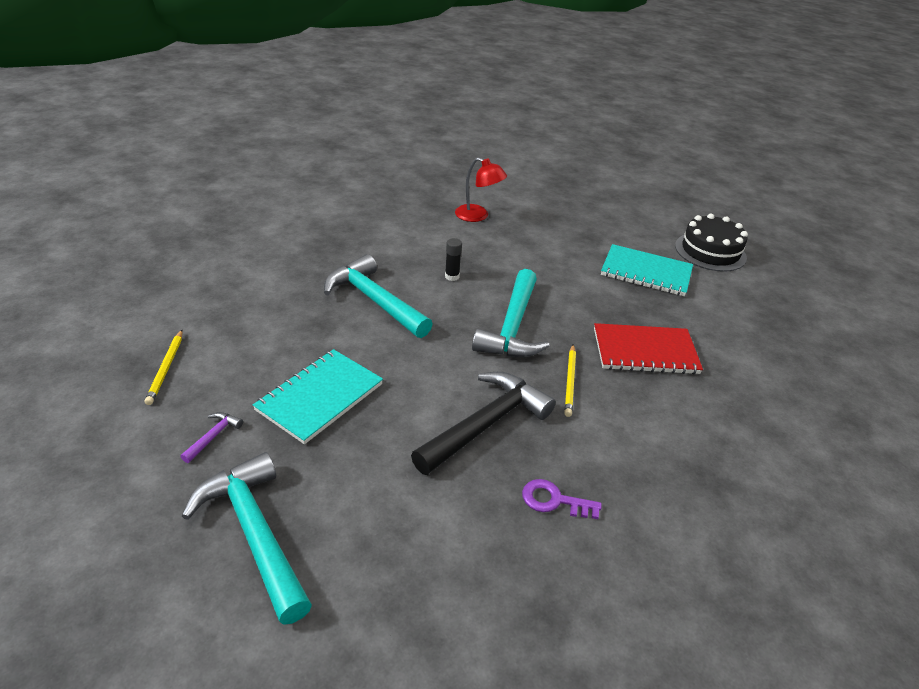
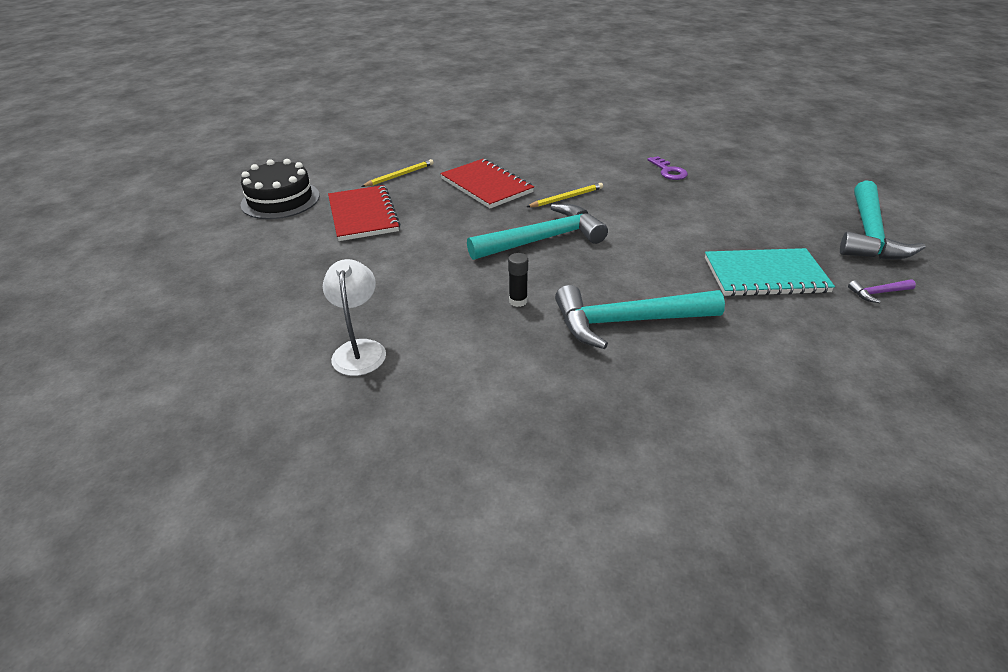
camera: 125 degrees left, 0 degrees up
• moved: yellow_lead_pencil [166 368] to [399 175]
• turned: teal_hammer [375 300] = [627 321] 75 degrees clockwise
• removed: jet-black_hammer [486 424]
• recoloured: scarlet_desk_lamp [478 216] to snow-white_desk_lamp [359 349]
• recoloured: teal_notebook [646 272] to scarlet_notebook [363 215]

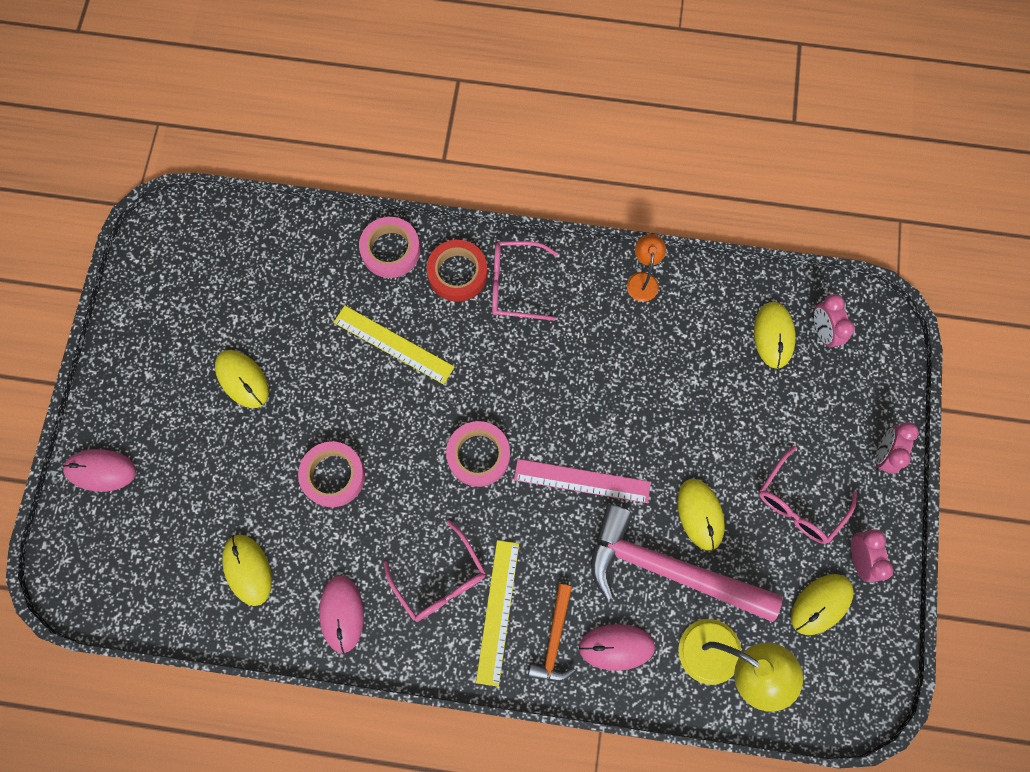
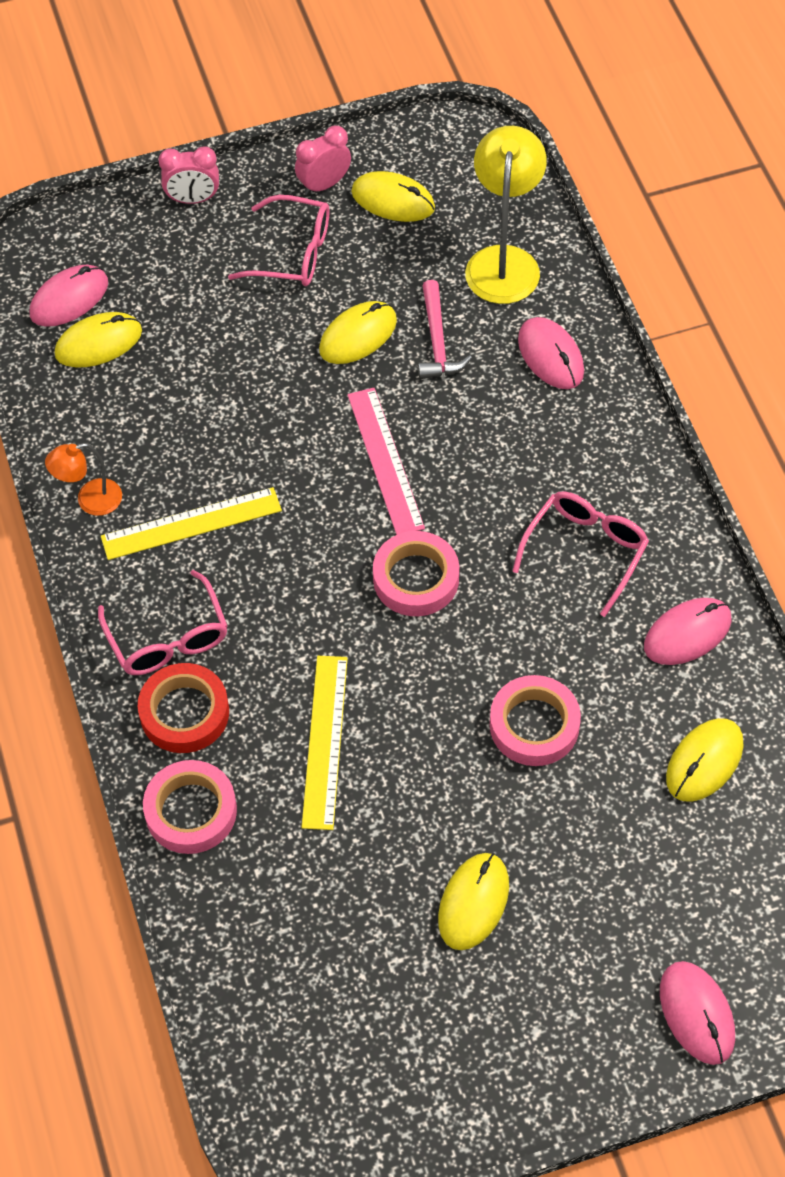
camera: 115 degrees left, 15 degrees down
• moved: yellow_straightedge [498 611] to [191 523]
• removed: orange_hammer [554 639]
• resized: pink_hammer [668 569] = [437 341] x0.49
• replaced: pink_bedside_clock [822 331] to pink_mouse [69 298]

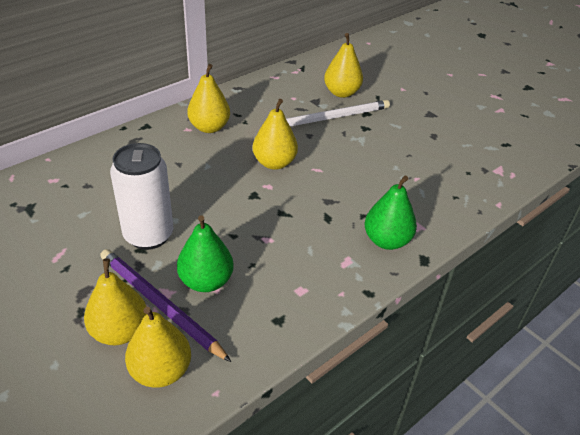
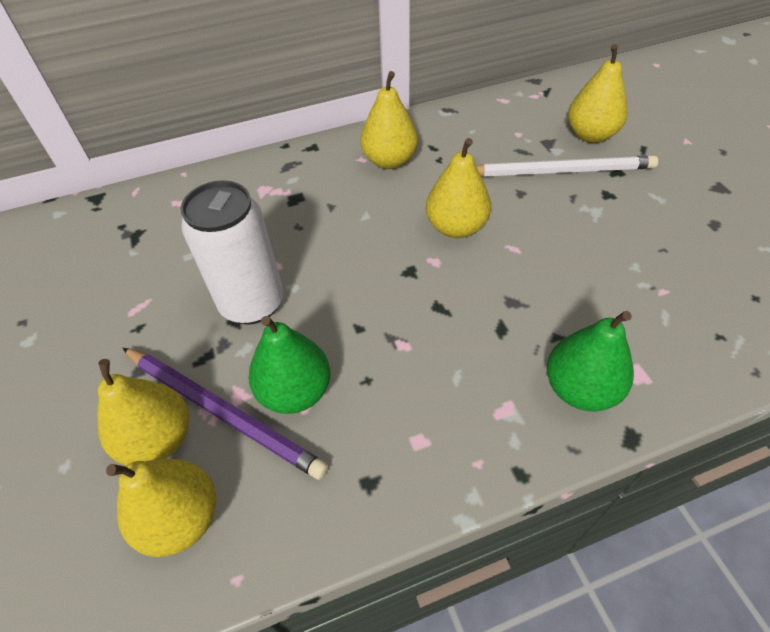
camera: 25 degrees right, 10 degrees up
• turned: purple_lead_pencil [160 305] = [223 412] 150 degrees clockwise

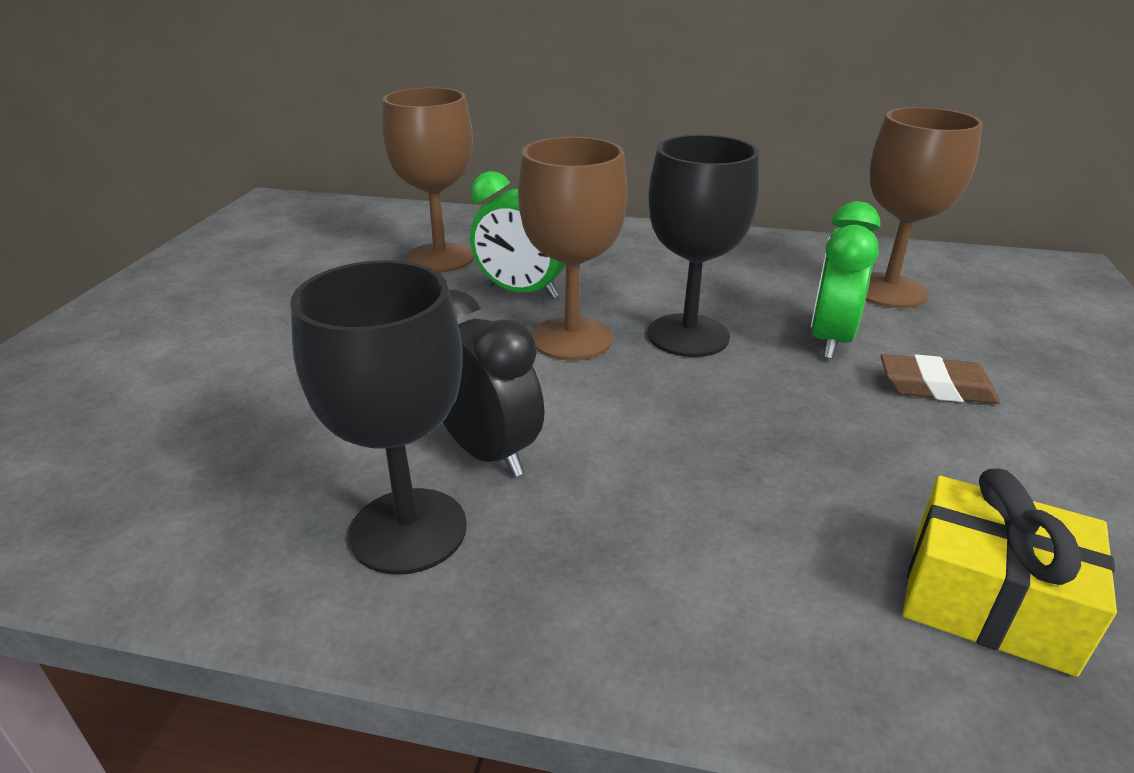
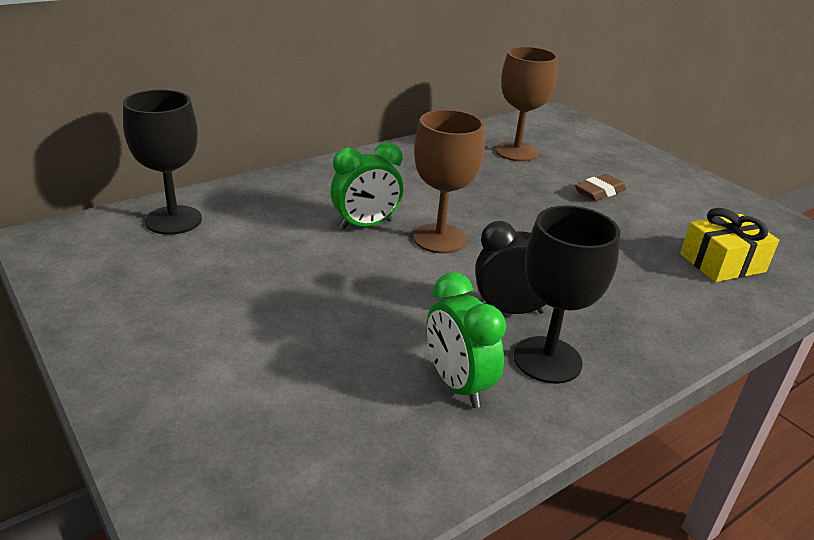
camera: 50 degrees left, 0 degrees up
• removed: dark_brown_wine_glass [440 258]
• moved: jet-black_wine_glass [688 335] to [173 220]
• moved: leaf-green_bedside_clock [830 340] to [457 385]

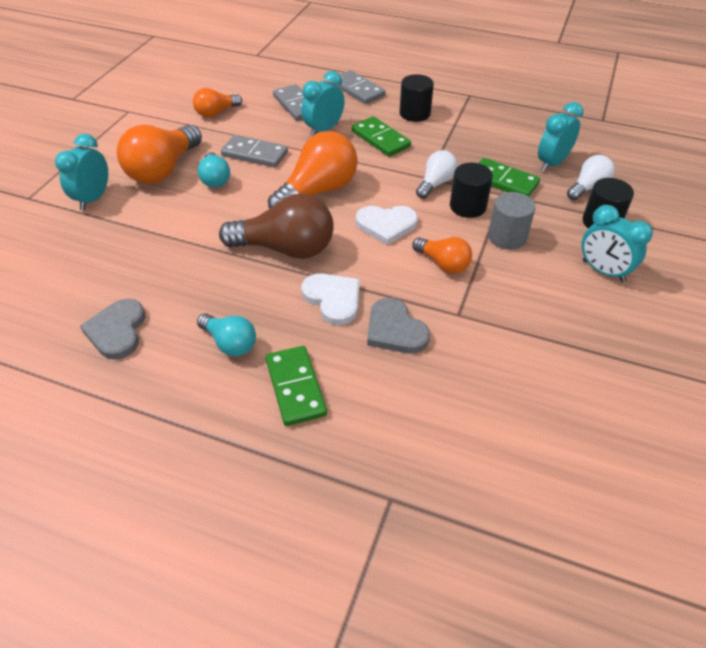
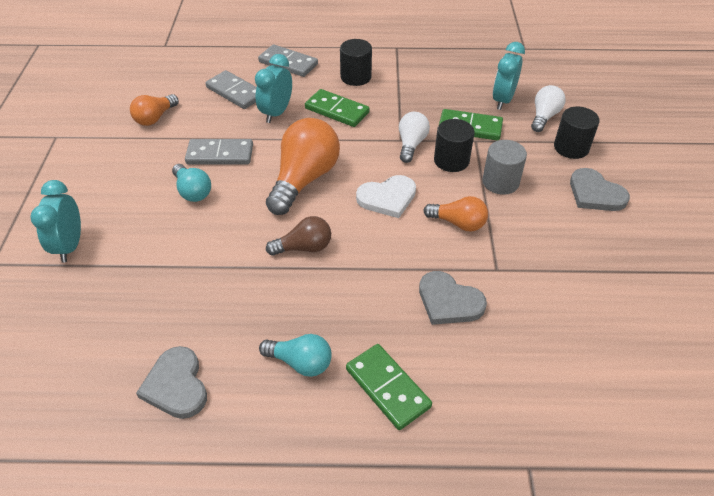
camera: 20 degrees left, 0 degrees up
• removed: orange_light_bulb [163 170]
• resized: dark_brown_light_bulb [286 248] = [304 247] x0.56
• removed: snow-white_heart_shape [333 299]
• replaced: teal_bedside_clock [603 271] to ash-grey_heart_shape [595 193]

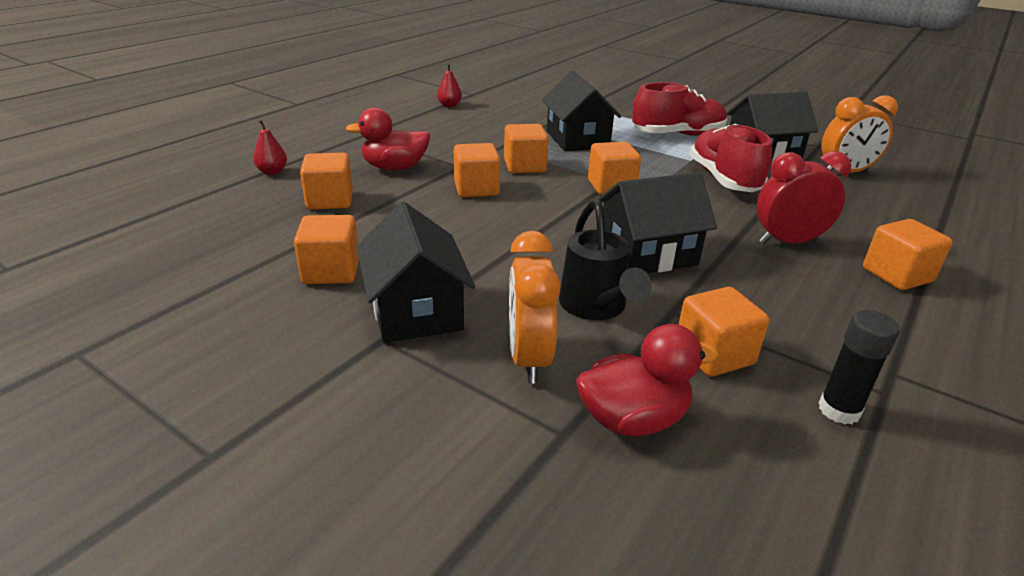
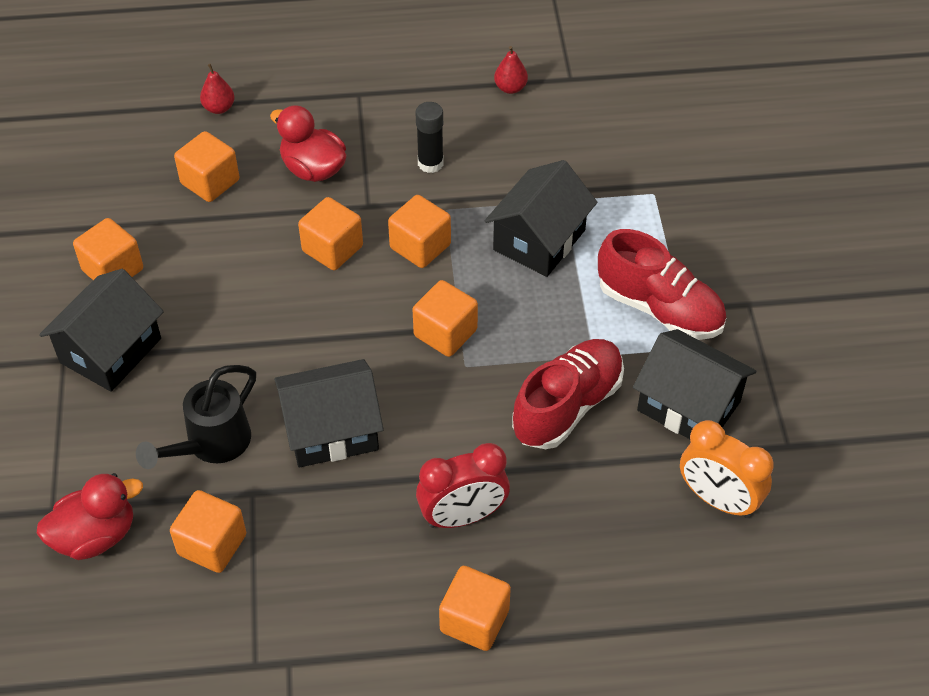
camera: 50 degrees right, 20 degrees up
• removed: orange_bedside_clock [528 358]
• turned: scarlet_toy_duck [633 419] = [95 536] 60 degrees counterclockwise
• turned: jet-black_toy_house [647 254] = [331 430] 45 degrees counterclockwise
• turned: scarlet_bedside_clock [788 242] = [463 516] 120 degrees clockwise
• moved: jet-black_glue_stick [839 410] to [430 163]

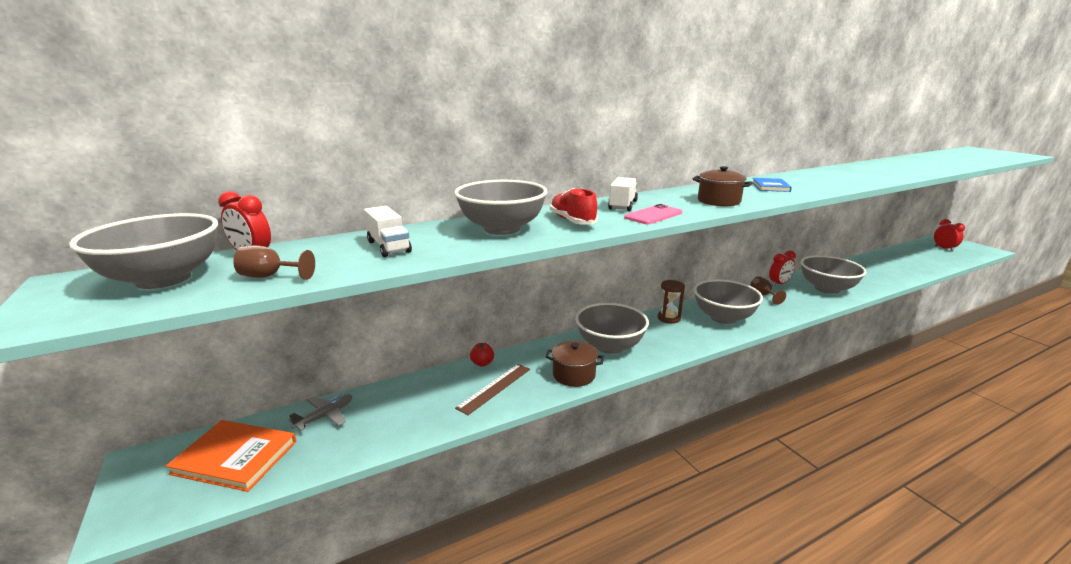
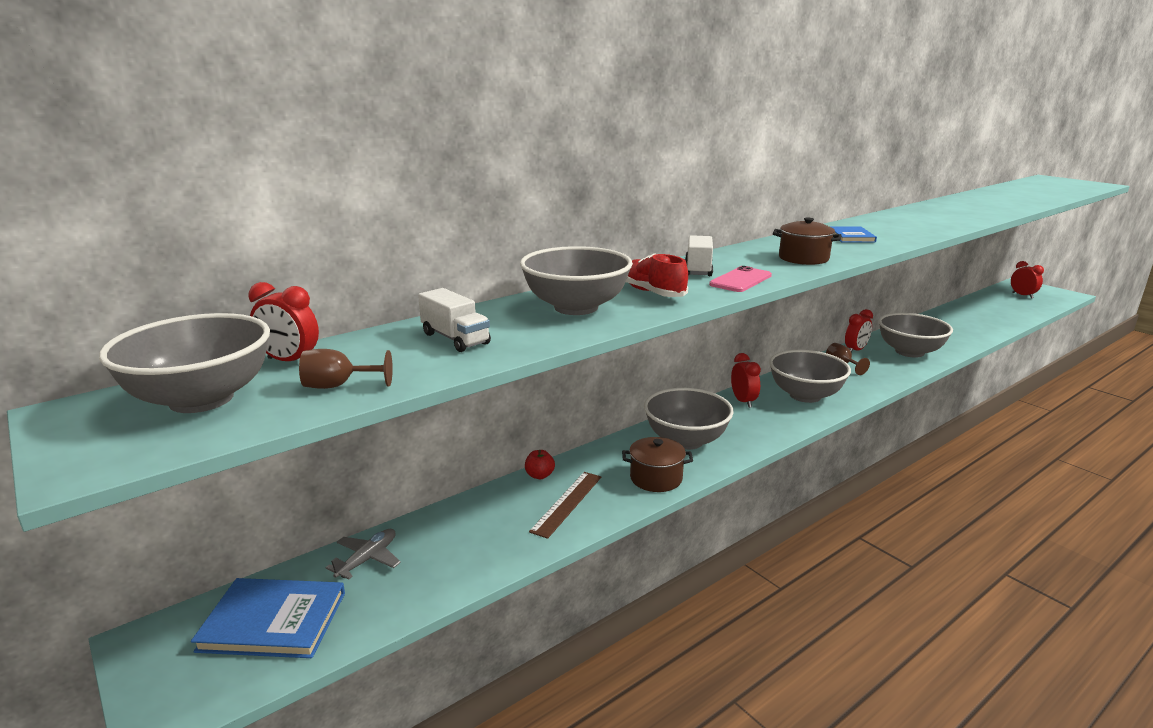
camera: 10 degrees left, 0 degrees up
• recoloured: orange_hardback [235 457] to blue_hardback [273 621]
• replaced: dark_brown_hourglass [669 318] to scarlet_bedside_clock [743 401]

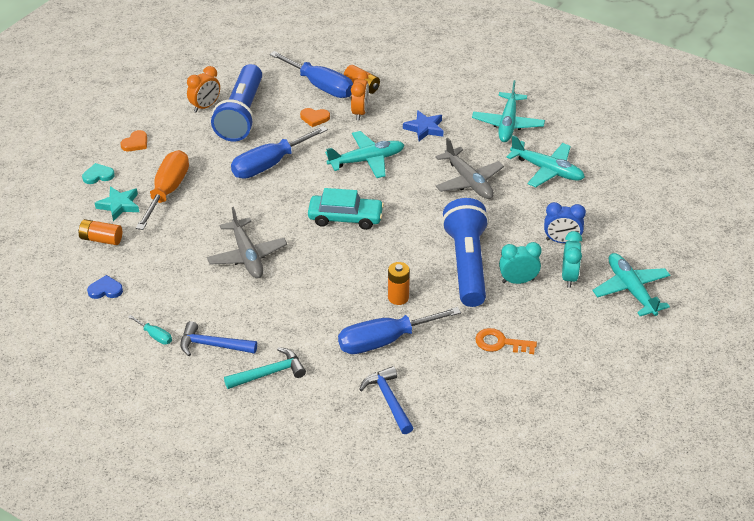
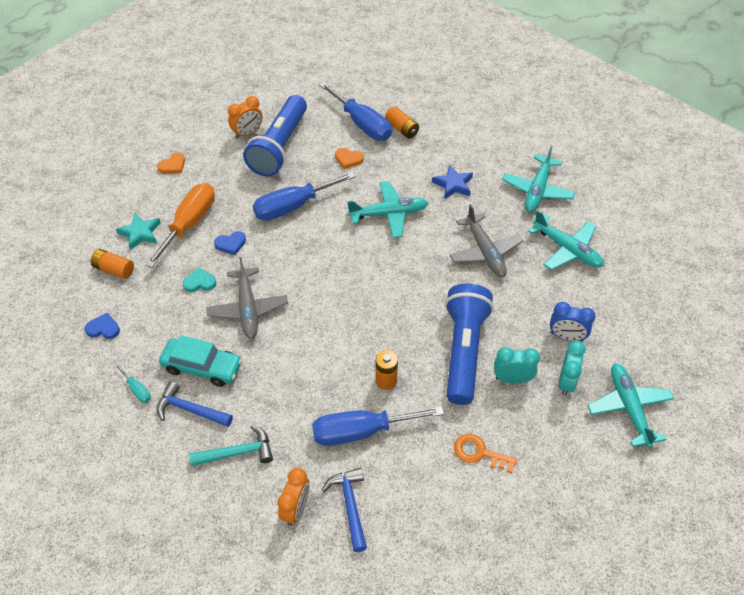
camera: 10 degrees right, 10 degrees up
• moved: teal_heart_shape [98 175] to [199 282]
• moved: teal_automobile [345 218] to [202 367]
• moved: orange_bedside_clock [360 112] to [296 509]
• added: blue_heart_shape [231 244]

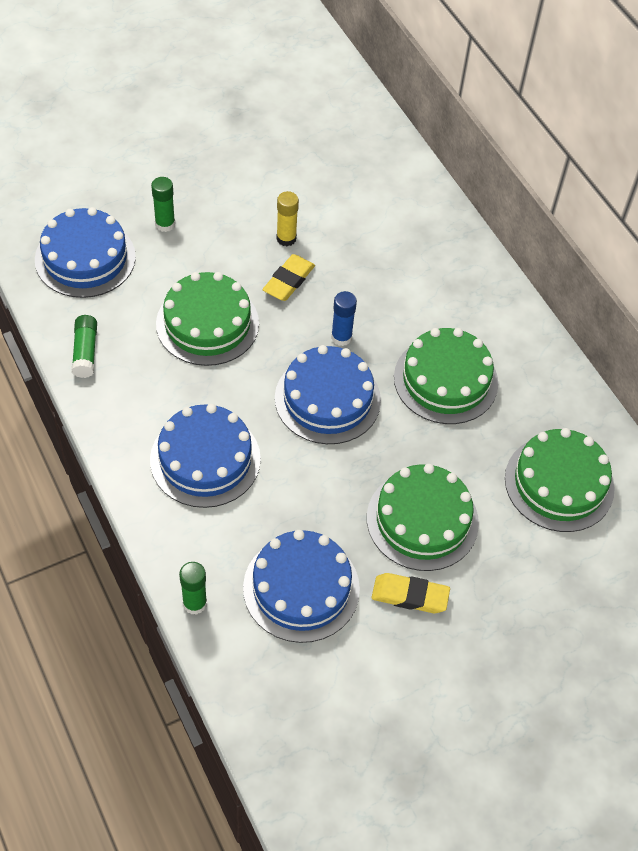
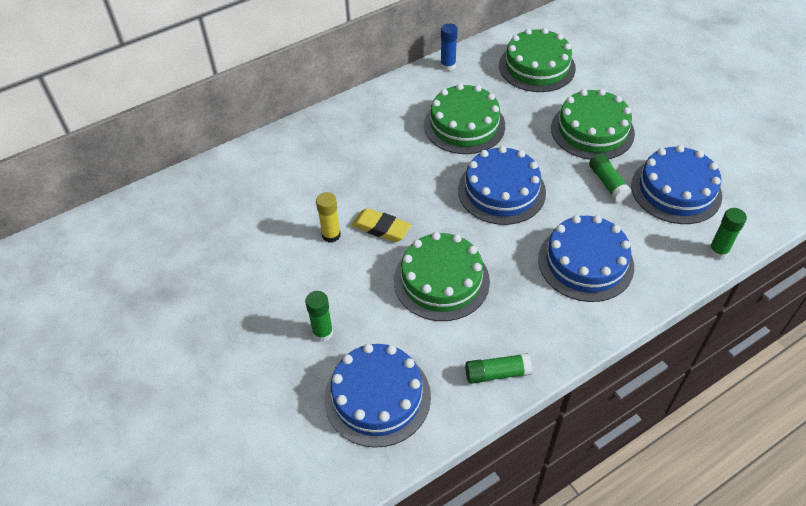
camera: 90 degrees left, 5 degrees down
• moved: blue_glue_stick [341 337] to [448 66]
• removed: yellow_gum_eraser [410 596]
• added: leaf-green_glue_stick [608 183]

